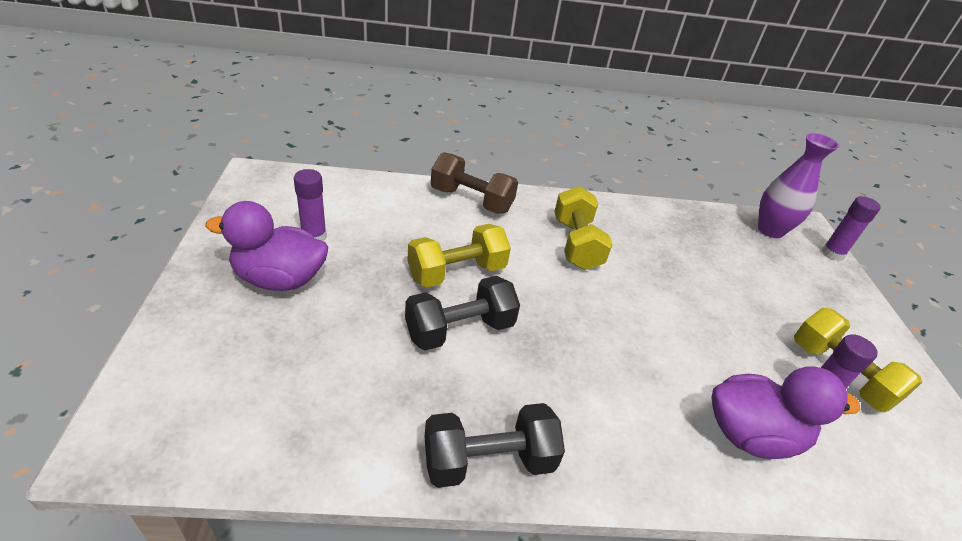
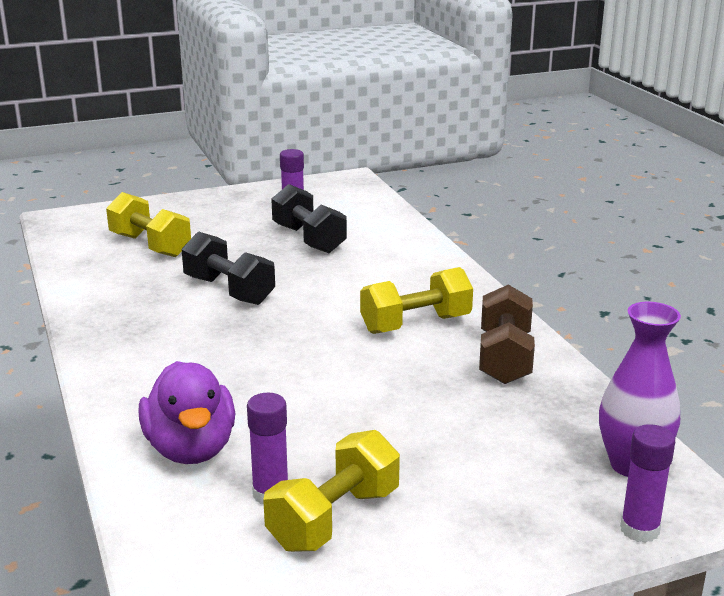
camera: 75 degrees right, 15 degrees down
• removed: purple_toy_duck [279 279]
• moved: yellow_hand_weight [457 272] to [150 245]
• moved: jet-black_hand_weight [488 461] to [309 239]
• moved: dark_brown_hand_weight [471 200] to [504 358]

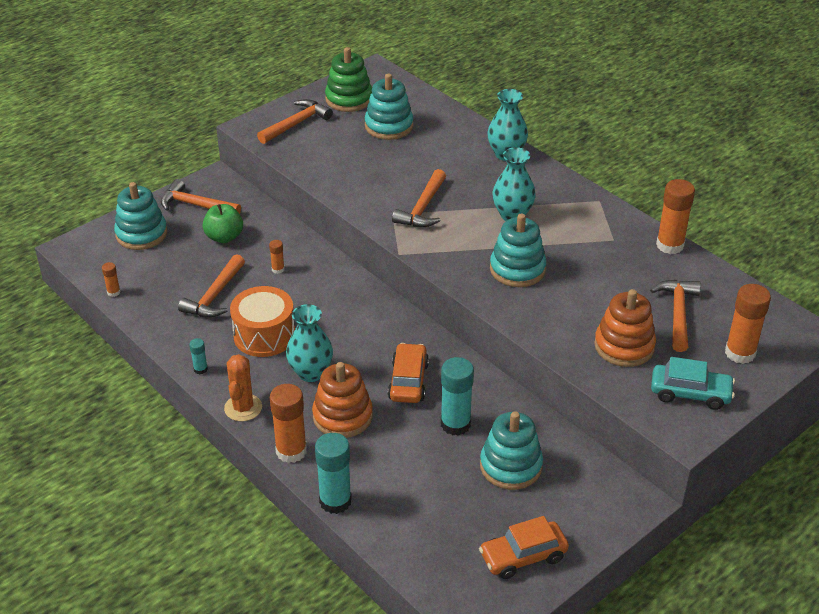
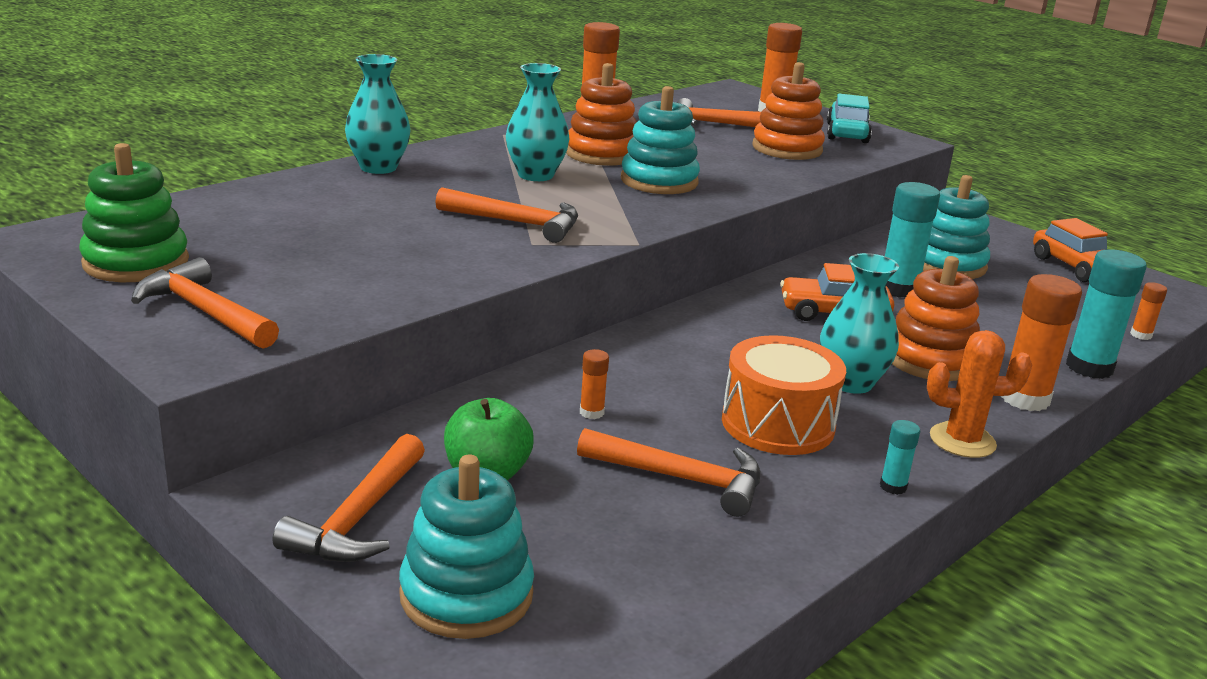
camera: 95 degrees left, 15 degrees down
• moved: orange_glue_stick [113 292] to [1141 335]
• removed: teal_stacking_rings [389 126]
• added: orange_stacking_rings [601 154]

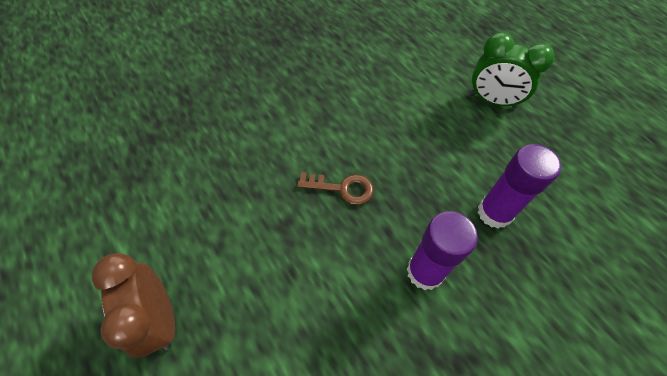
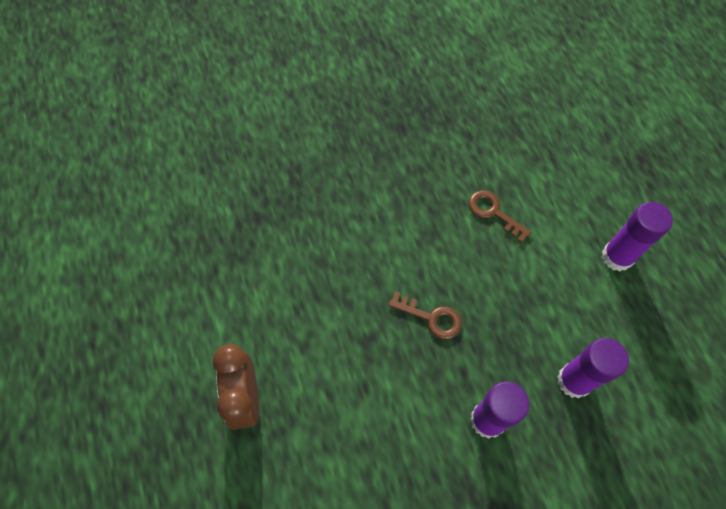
camera: 15 degrees right, 5 degrees up
• replaced: leaf-green_bedside_clock [492 101] to purple_glue_stick [617 257]
• added: dark_brown_door_key [493 212]

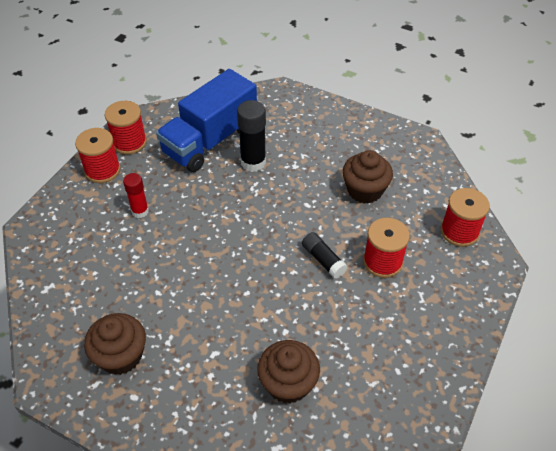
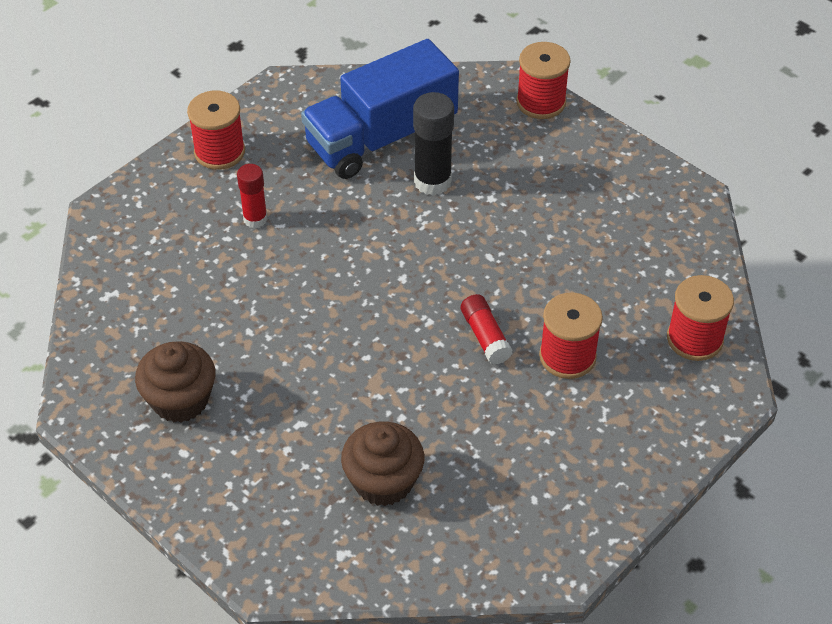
camera: 15 degrees right, 0 degrees up
• moved: scarlet_bobbin [129 142] to [541 102]
• recoloured: jet-black_glue_stick [323 260] to scarlet_glue_stick [485 336]
• removed: dark_brown_cupcake [364 190]

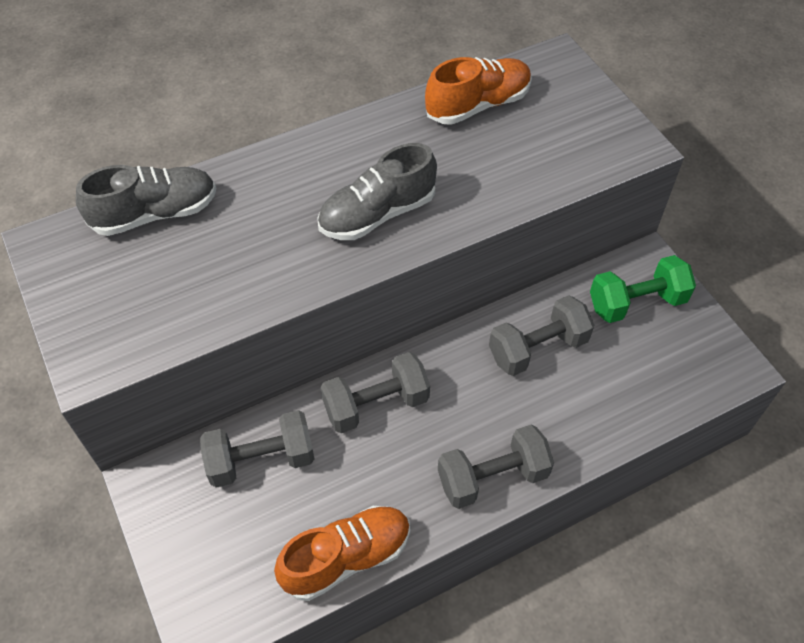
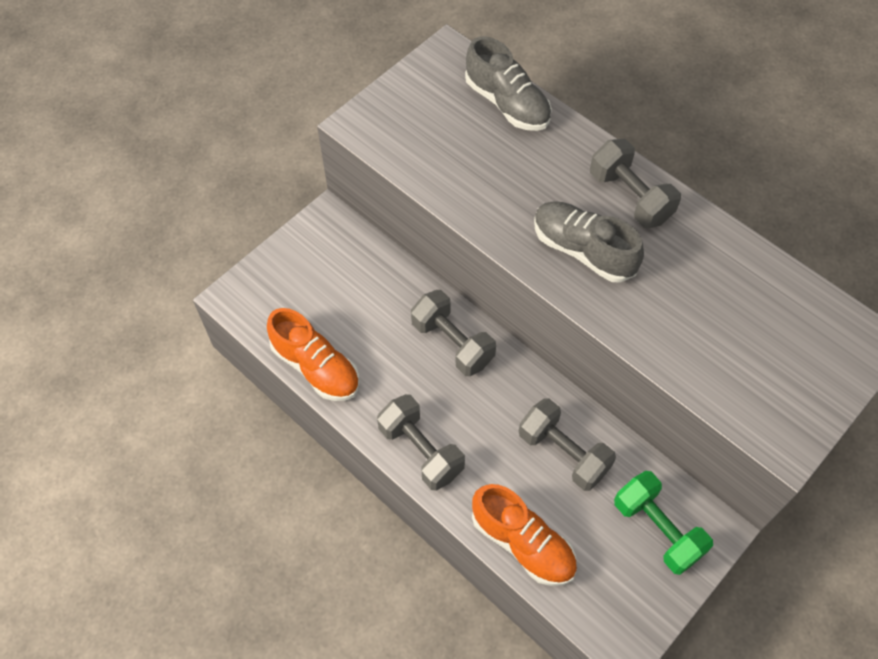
camera: 70 degrees right, 5 degrees up
• moved: ash-grey_hand_weight [261 460] to [630 197]
• moved: orange_lace-up_shoe [478 105] to [523 543]

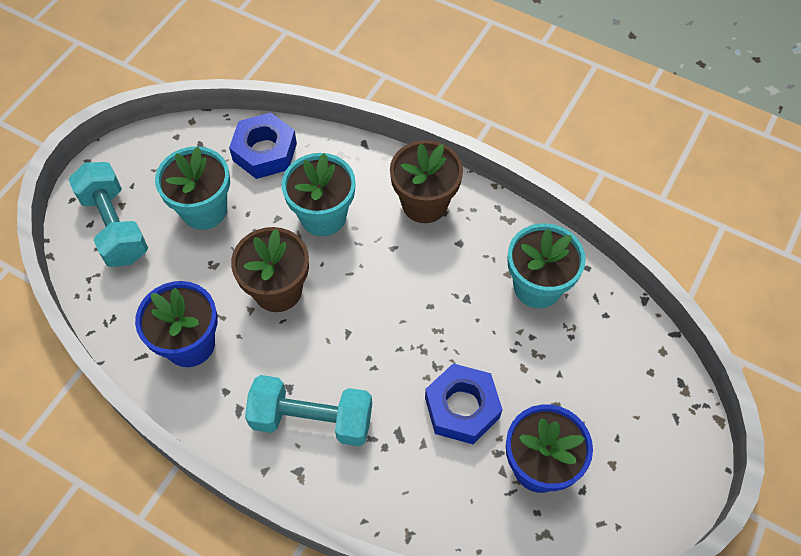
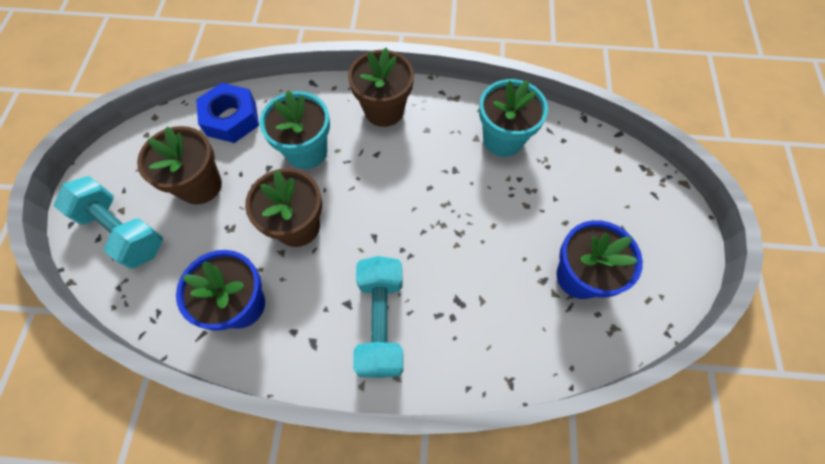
camera: 25 degrees left, 5 degrees up
• recoloured: teal_plant_pot [204 210] to dark_brown_plant_pot [200 185]
• turned: teal_hand_weight [312 419] = [381 322] 75 degrees counterclockwise
• removed: blue_hex_nut [462 408]

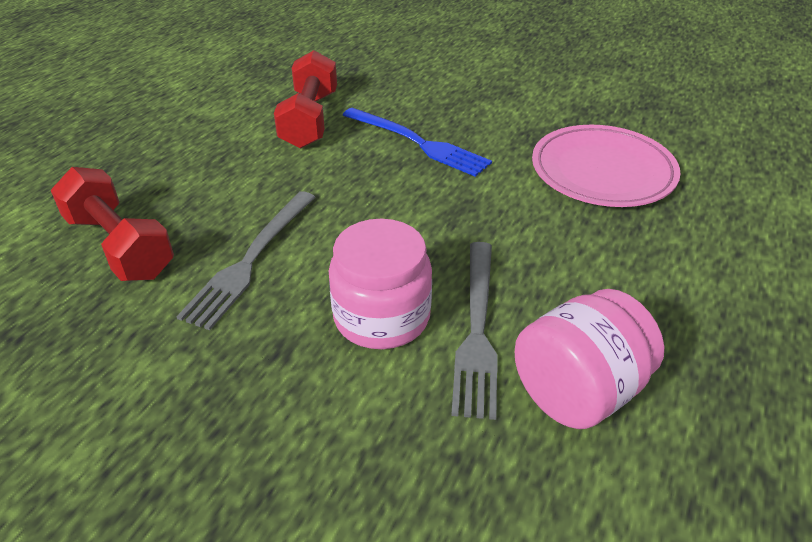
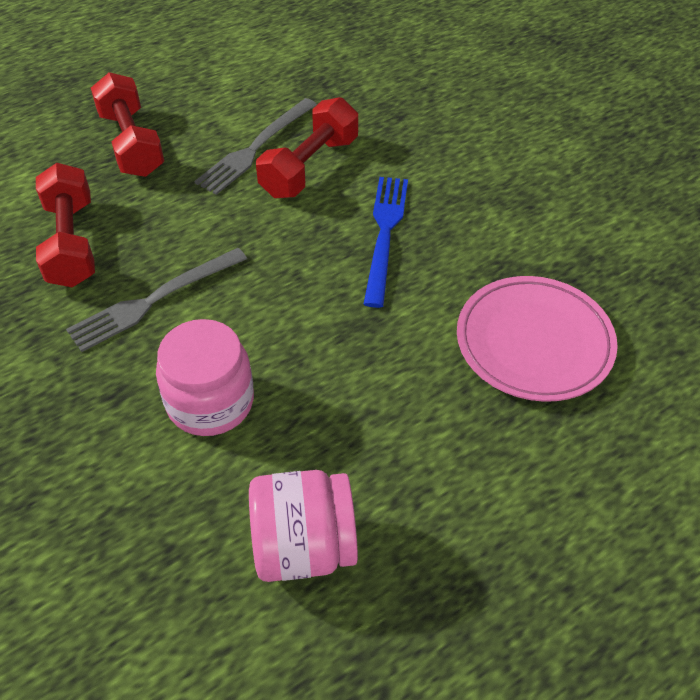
camera: 30 degrees right, 10 degrees up
• turned: blue_table_fork [418 143] = [385 234] 150 degrees counterclockwise
• moved: ash-grey_table_fork [476 329] to [255 148]
• added: scarlet_hand_weight [131 143]

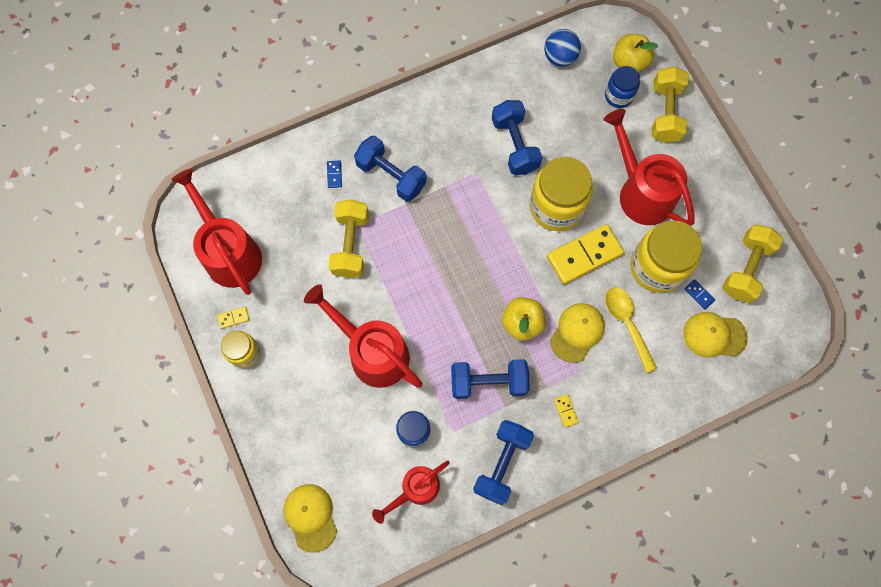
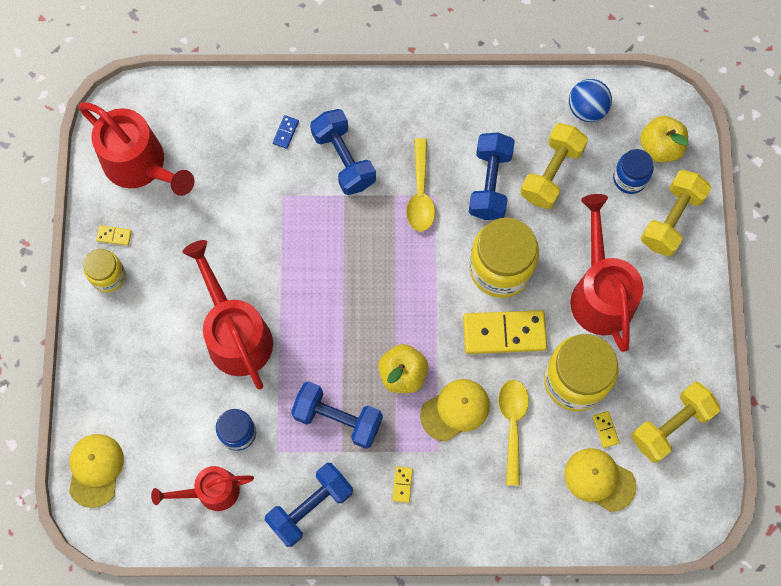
camera: 25 degrees right, 0 degrees up
• turned: scarlet_watering_pot [229 251] = [141 166] 135 degrees clockwise
• moved: yellow_hand_weight [351 244] to [551 173]
• recoloured: blue_domino [699 294] to yellow_domino [605 429]
• added: yellow_tablespoon [420 193]

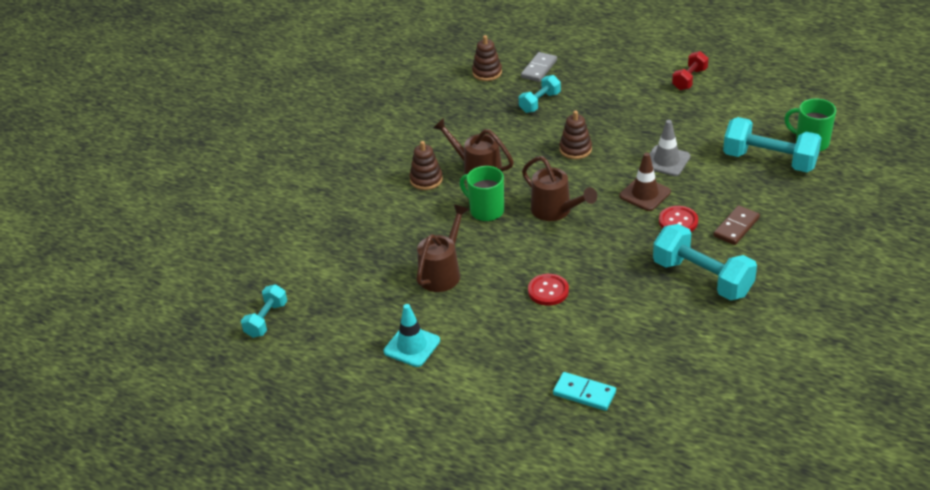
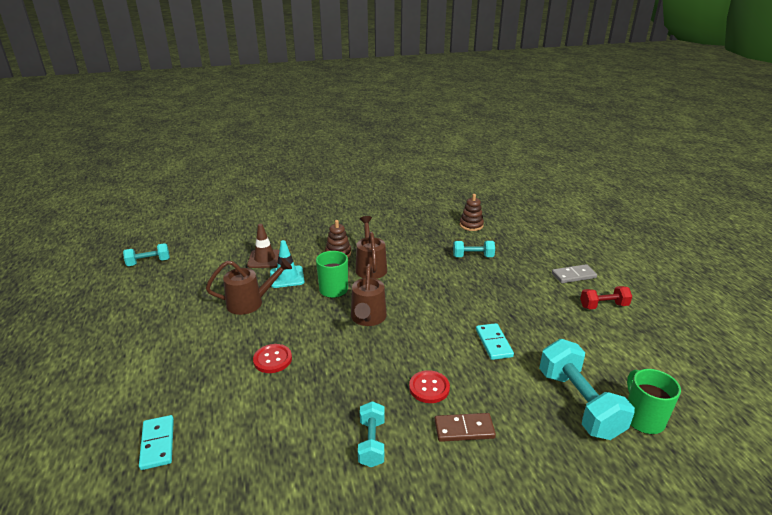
camera: 45 degrees right, 10 degrees down
• moved: teal_safety_cone [412 346] to [287 277]
• moved: ash-grey_domino [539 69] to [573 275]
• removed: dark_brown_stacking_rings [575 149]
• moved: dark_brown_safety_cone [645 194] to [265 259]
• replaced: ash-grey_safety_cone [666 161] to teal_domino [493 343]
• resized: teal_hand_weight [702 278] = [371 442] x0.56

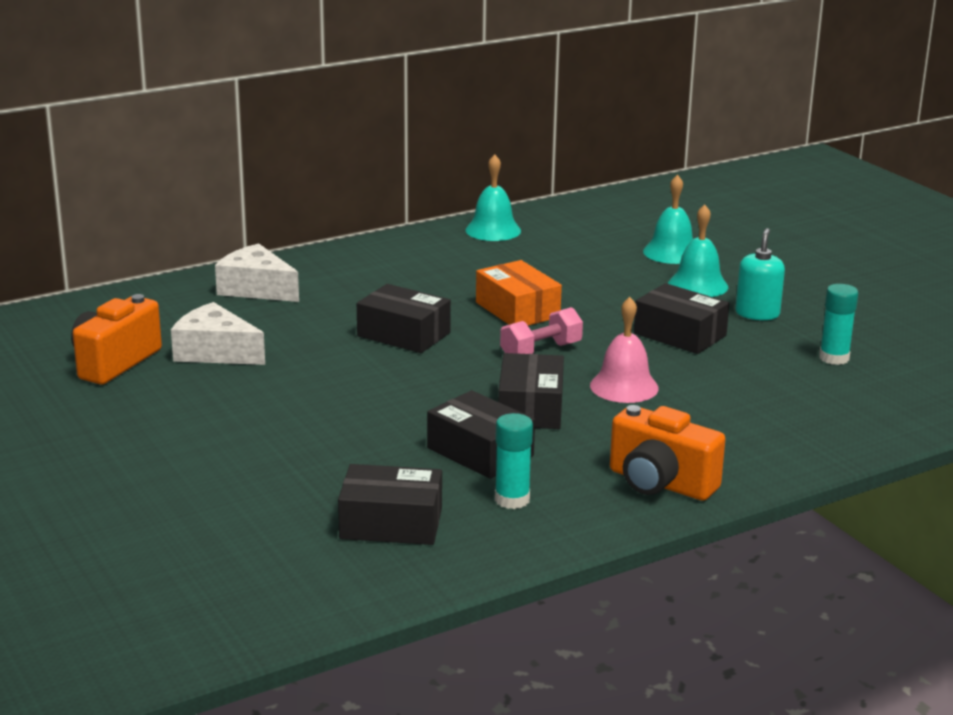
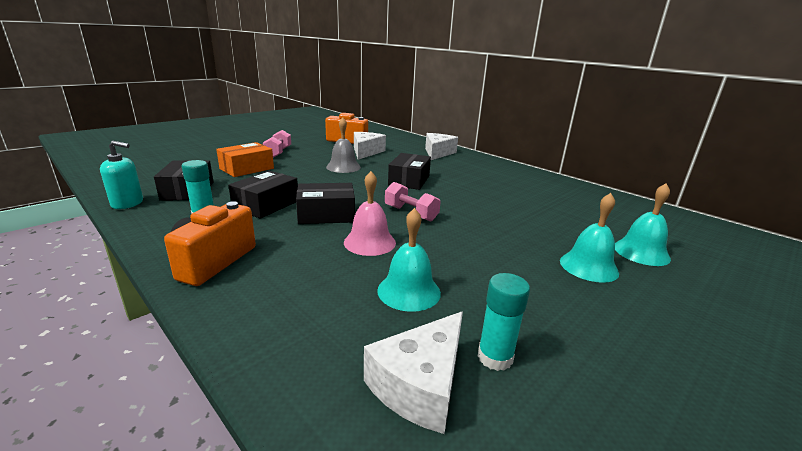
camera: 75 degrees right, 0 degrees up
• moved: teal_bell [493 230] to [409 291]
• moved: orange_box [517 310] to [247 168]
• removed: jet-black_box [680 334]
• moved: teal_soap_dispenser [757 314] to [127 203]
• added: pink_hand_weight [278 152]
• added: ash-grey_bell [343 167]
• added: snow-white_cheese_wedge [420 384]

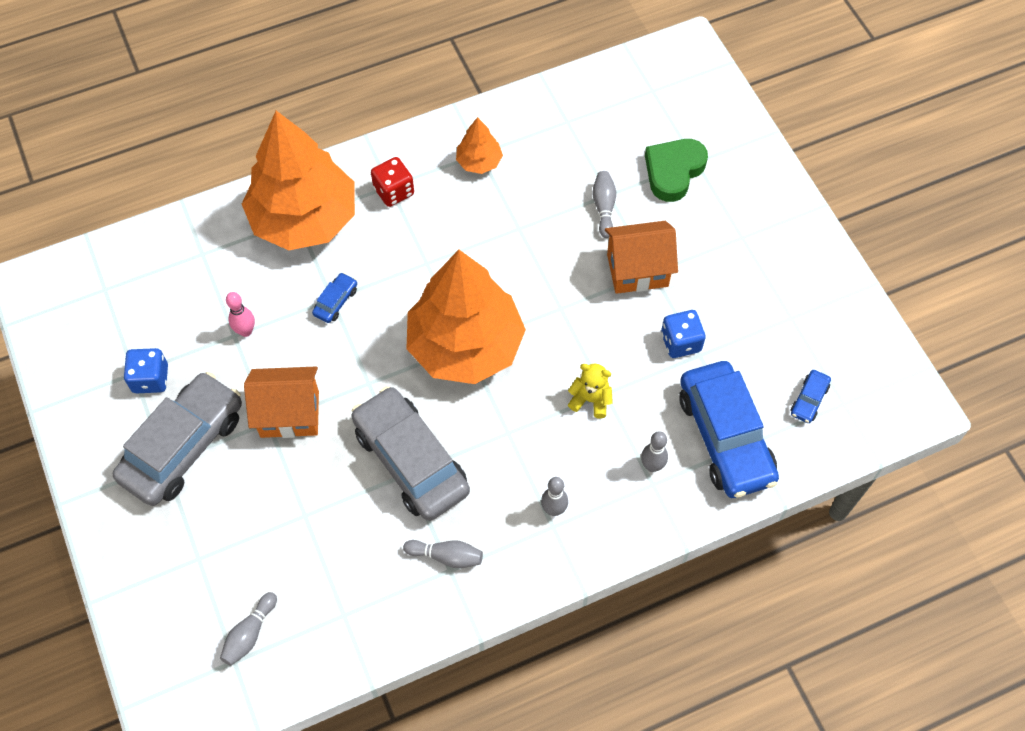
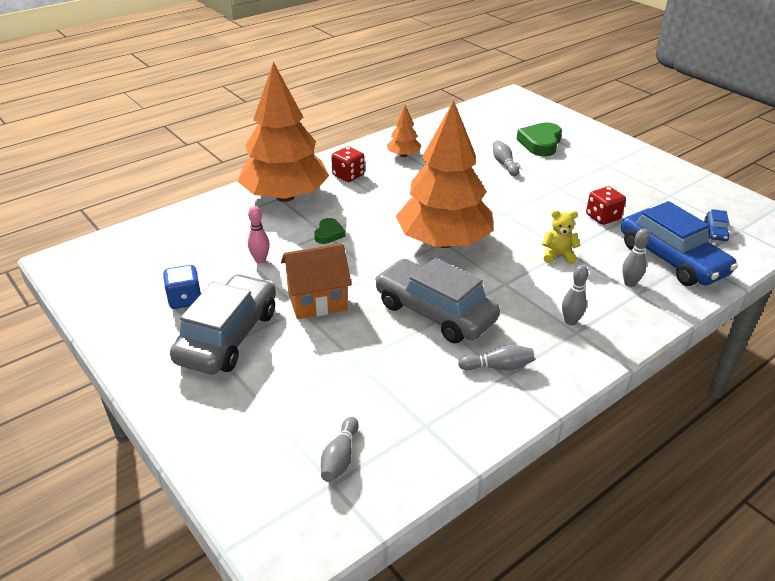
camera: 15 degrees left, 25 degrees down
• replaced: blue_automobile [336 301] to leaf-green_heart_shape [329 234]
• removed: orange_toy_house [637 270]
• recoloured: blue_dice [680 342] to scarlet_dice [603 217]

